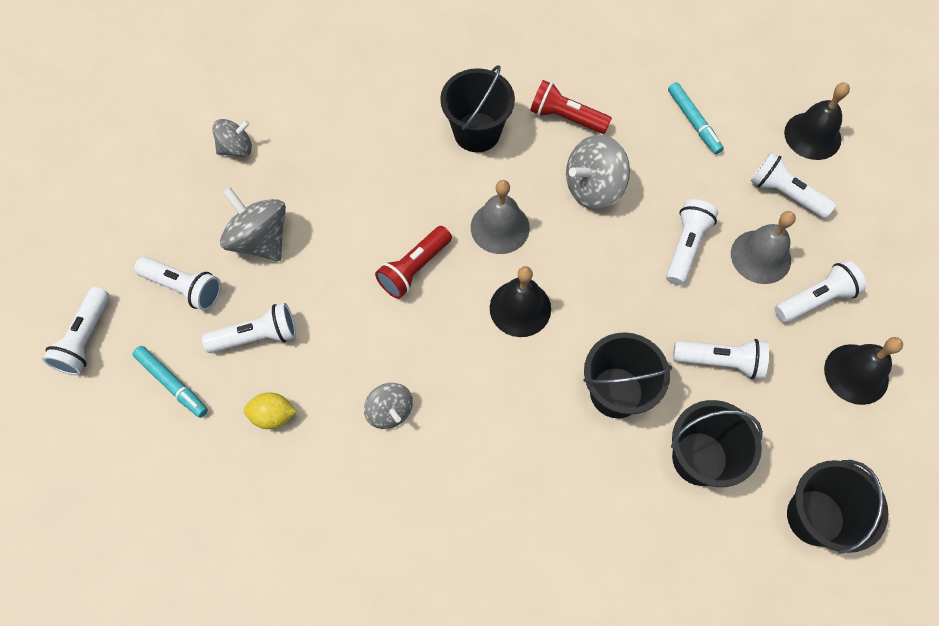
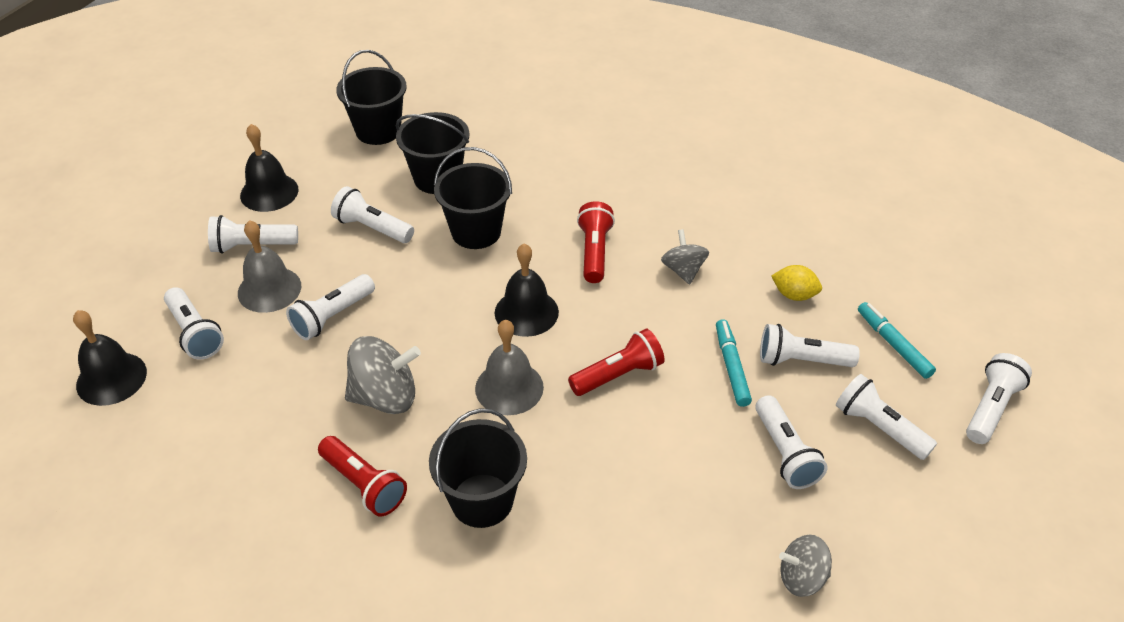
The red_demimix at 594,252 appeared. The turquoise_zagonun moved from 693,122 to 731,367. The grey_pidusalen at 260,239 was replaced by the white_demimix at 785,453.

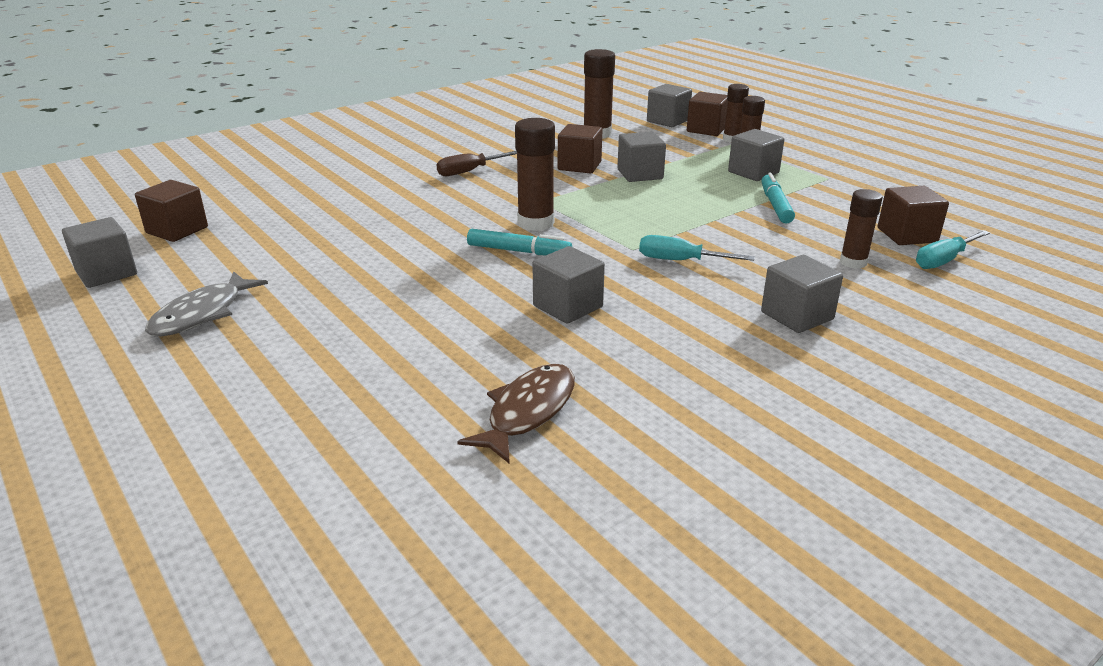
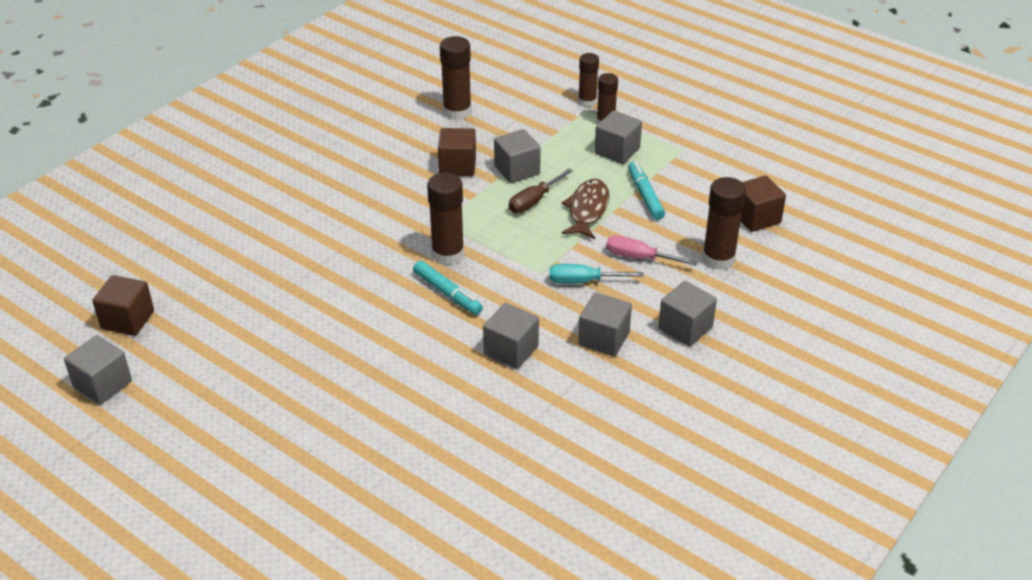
The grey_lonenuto at 202,314 disappeared. The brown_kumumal at 706,129 disappeared. The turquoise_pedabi at 944,260 disappeared. The pink_pedabi at 639,258 appeared. The brown_pedabi moved from 469,171 to 534,201. The brown_lonenuto moved from 528,412 to 587,210. The grey_kumumal moved from 668,121 to 603,339. The turquoise_zagonun at 519,251 turned 45 degrees clockwise. The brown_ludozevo at 853,262 changed to 1.52 times the size.

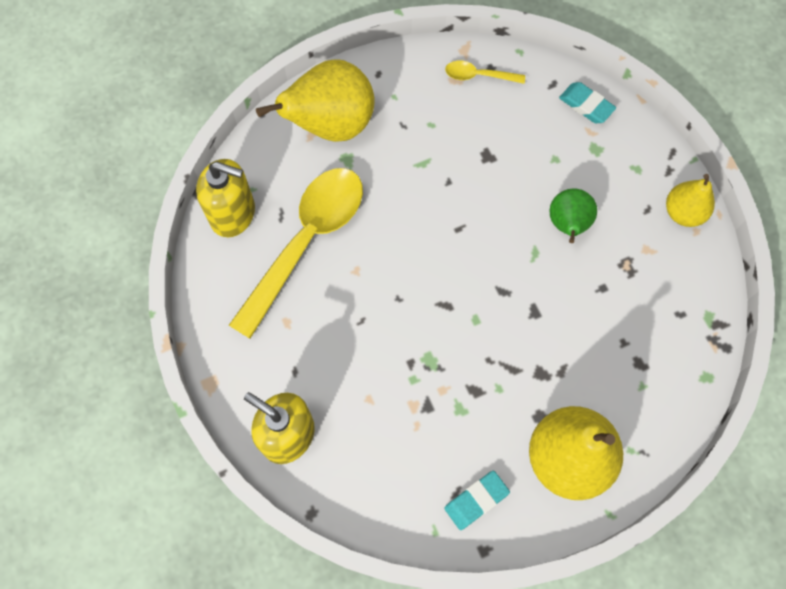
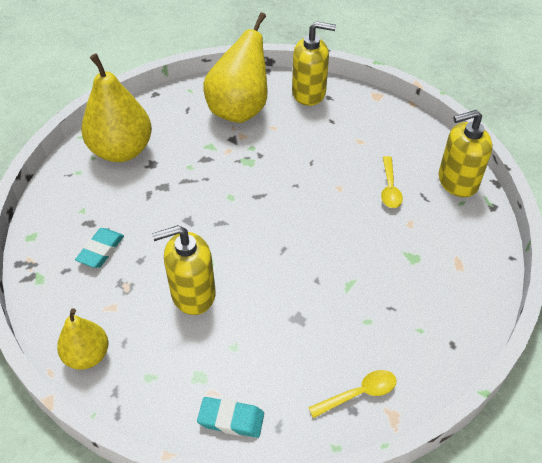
The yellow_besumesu moved from 331,125 to 239,110. The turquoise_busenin moved from 476,500 to 101,250. The green_besumesu at 568,225 was replaced by the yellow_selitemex at 193,294. The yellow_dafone at 306,242 changed to 0.43 times the size.

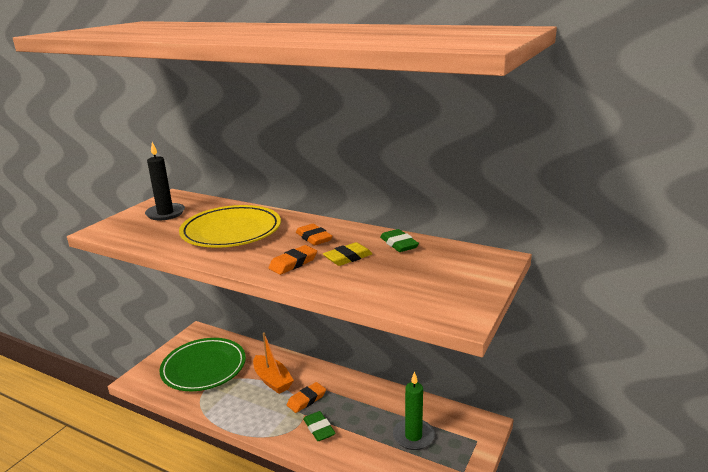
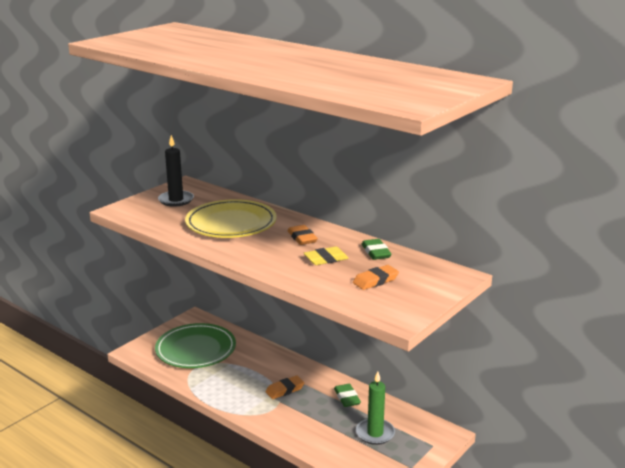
The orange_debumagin at 272,380 disappeared. The orange_busenin moved from 293,263 to 375,280. The green_busenin moved from 319,428 to 347,398.

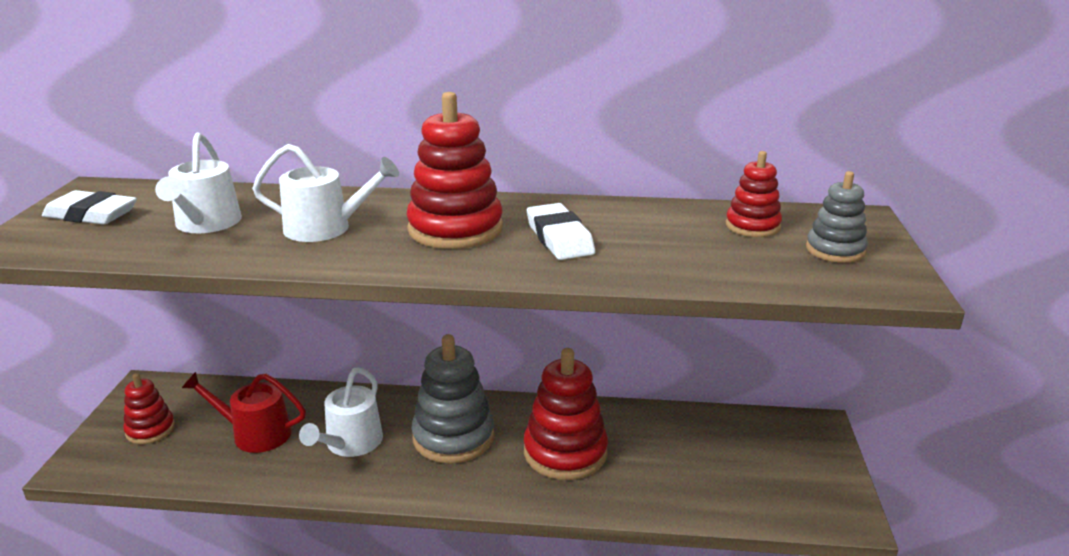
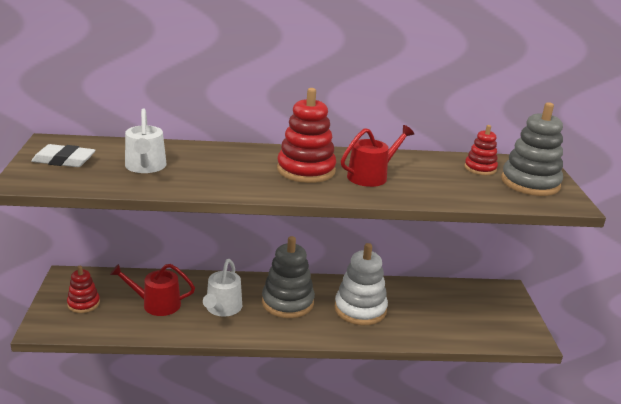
The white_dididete at 325,228 disappeared. The white_busenin at 559,238 was replaced by the red_dididete at 371,176. The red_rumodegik at 565,452 became the white_rumodegik at 360,309. The grey_rumodegik at 835,250 changed to 1.75 times the size.

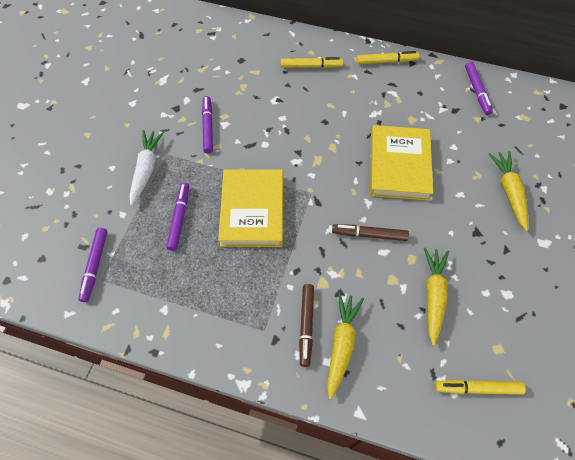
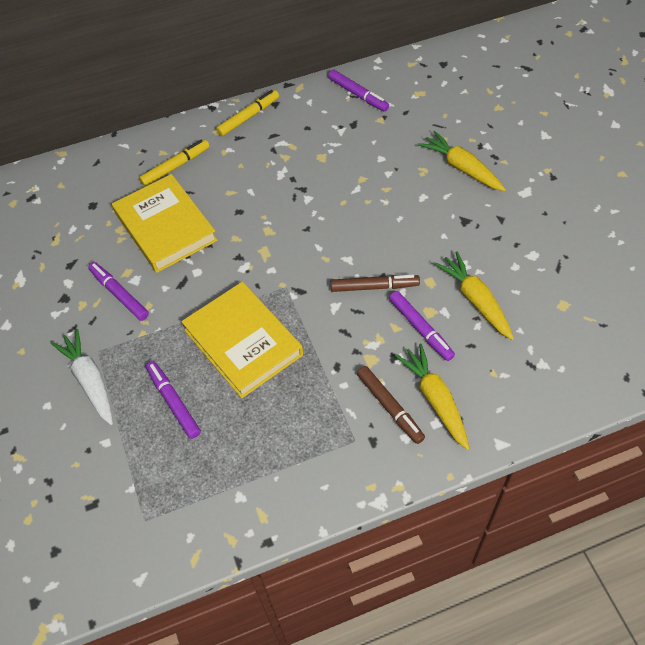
The yellow_zagonun at 477,388 disappeared. The purple_zagonun moved from 95,266 to 420,329. The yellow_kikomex moved from 399,165 to 165,227. The brown_zagonun at 369,234 turned 150 degrees counterclockwise.

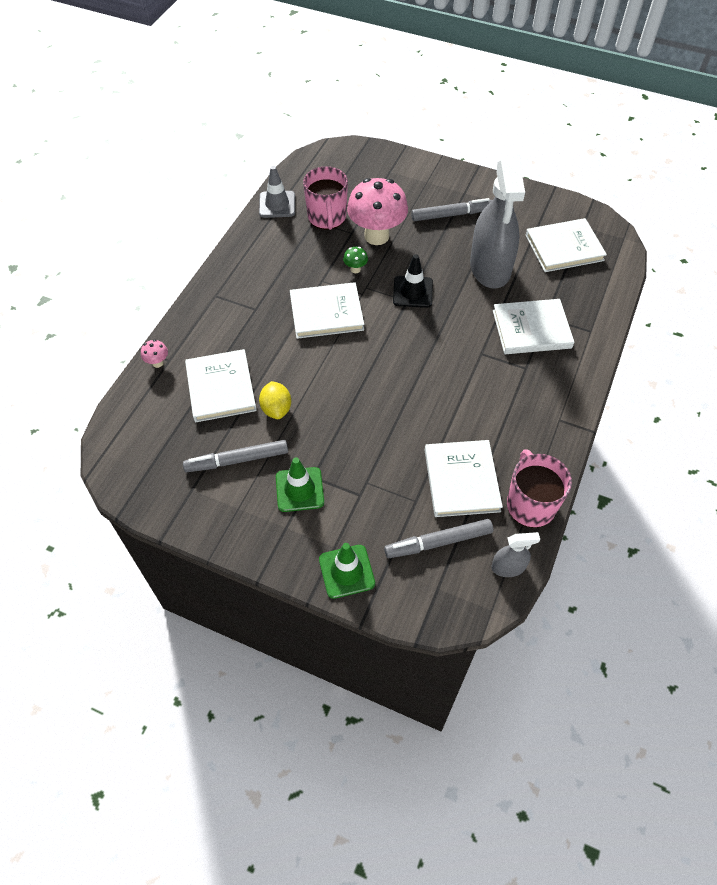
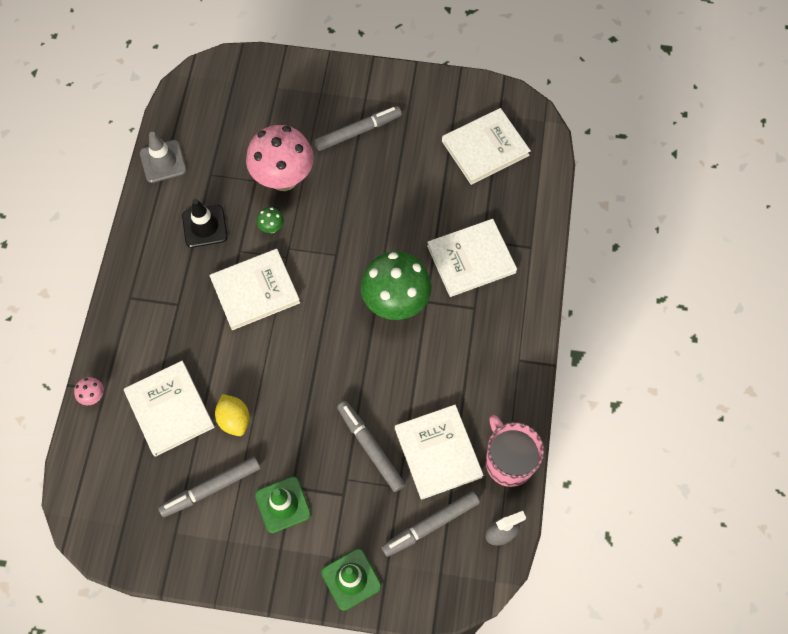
The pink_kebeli at 327,217 disappeared. The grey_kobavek at 490,268 disappeared. The grey_zagonun at 370,448 appeared. The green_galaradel at 396,303 appeared. The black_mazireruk moved from 412,292 to 204,226.

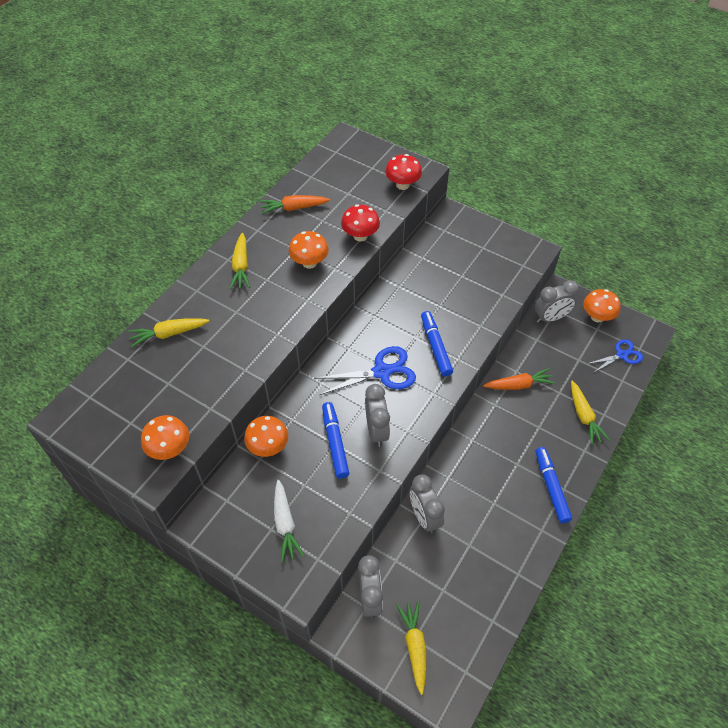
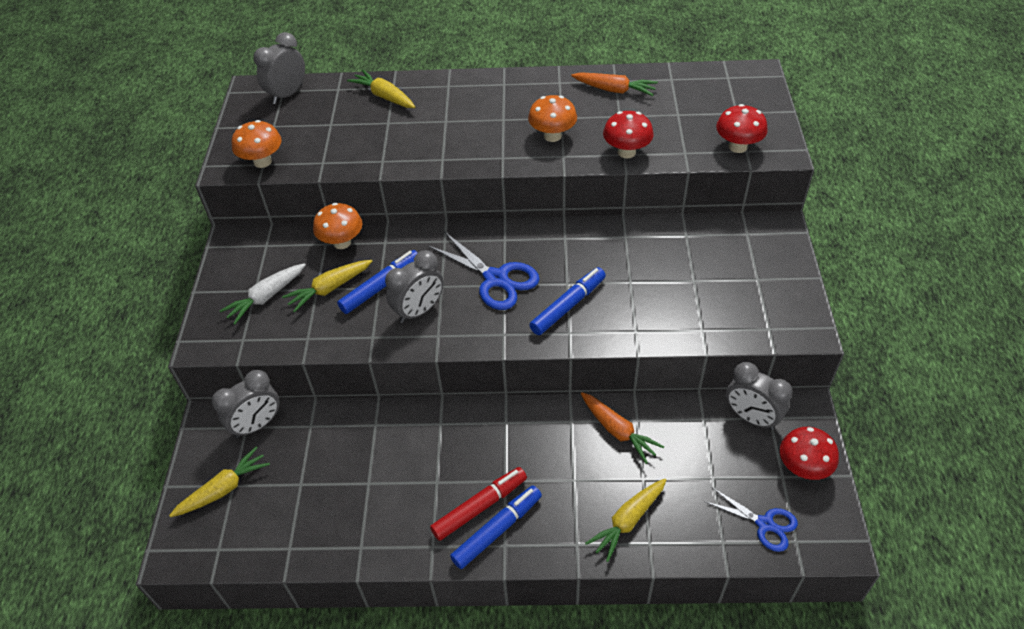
The red_zagonun at 480,507 appeared. The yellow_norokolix moved from 241,266 to 329,289. The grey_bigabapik moved from 424,517 to 287,94. The orange_galaradel at 597,317 became the red_galaradel at 803,468. The orange_norokolix at 294,208 turned 150 degrees clockwise.

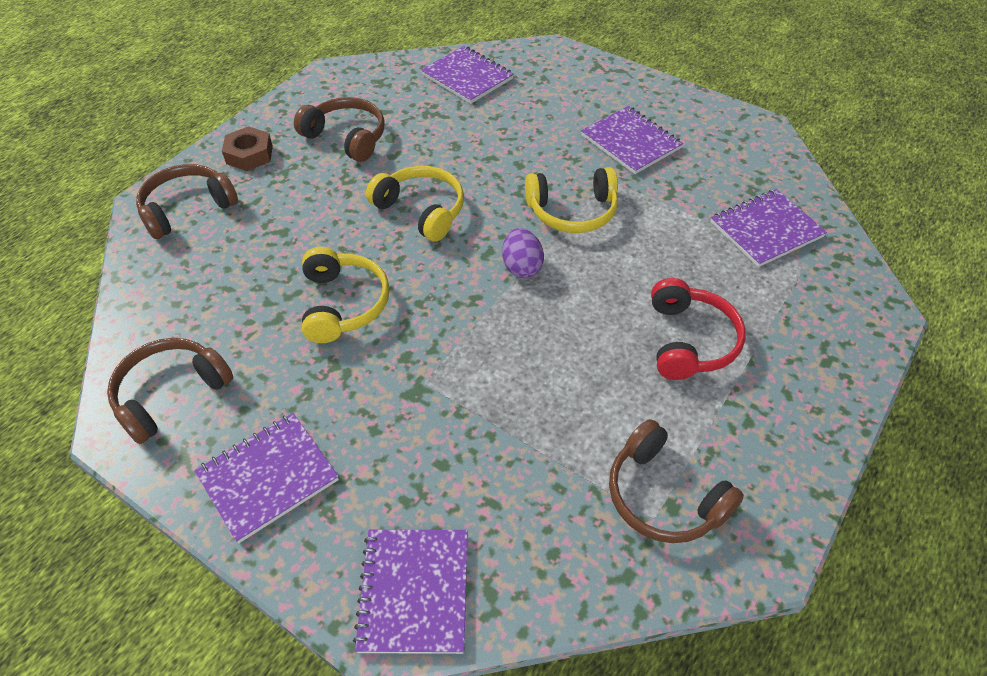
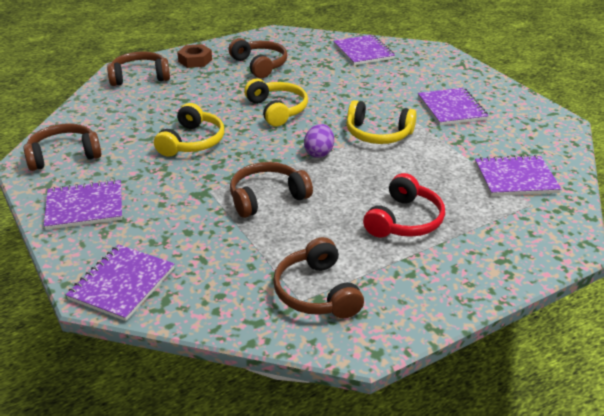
The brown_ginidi at 267,197 appeared.

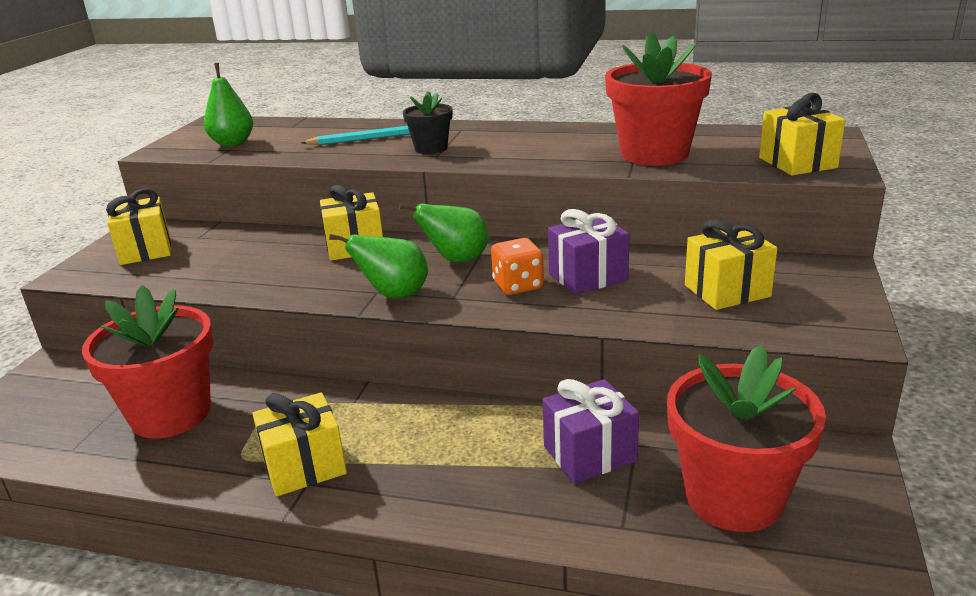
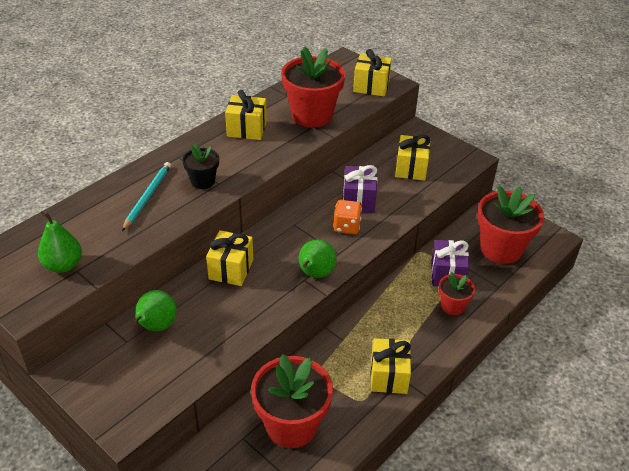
The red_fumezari at 452,306 appeared. The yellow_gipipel moved from 145,250 to 246,129. The green_besumesu moved from 456,260 to 156,326.

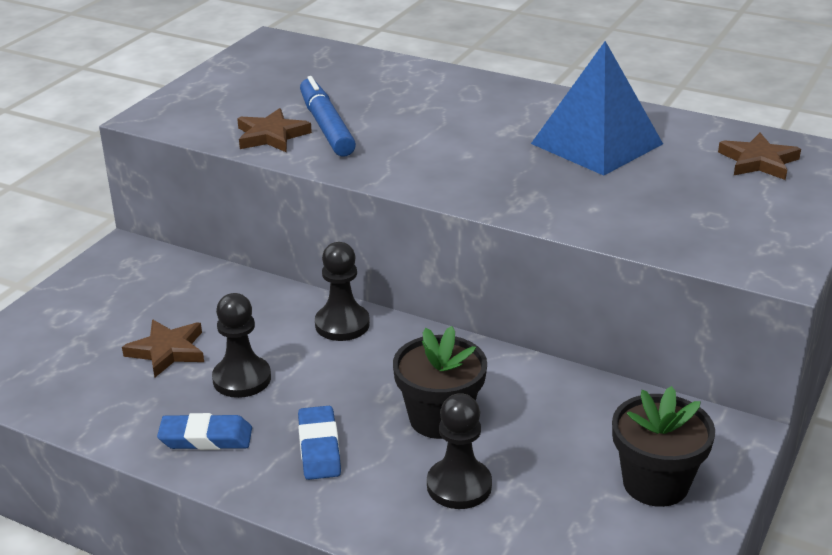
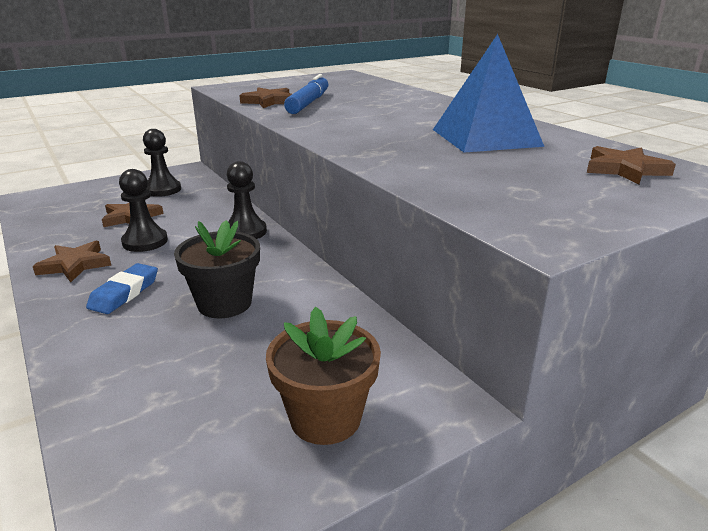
The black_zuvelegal moved from 459,486 to 162,190. The blue_busenin at 206,438 was replaced by the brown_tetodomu at 75,265. The black_fumezari at 655,483 became the brown_fumezari at 325,418.

